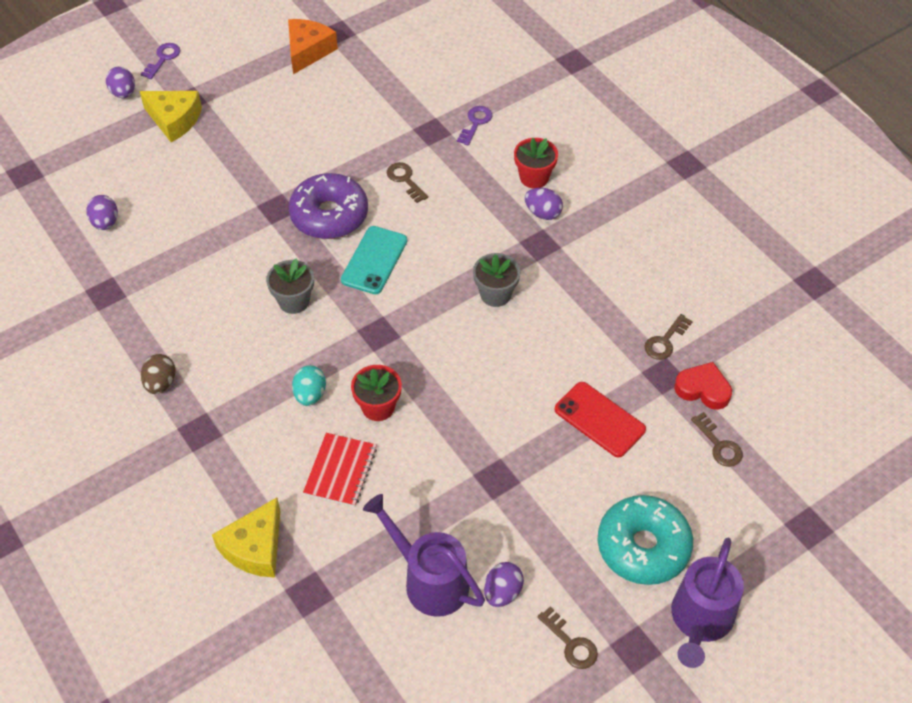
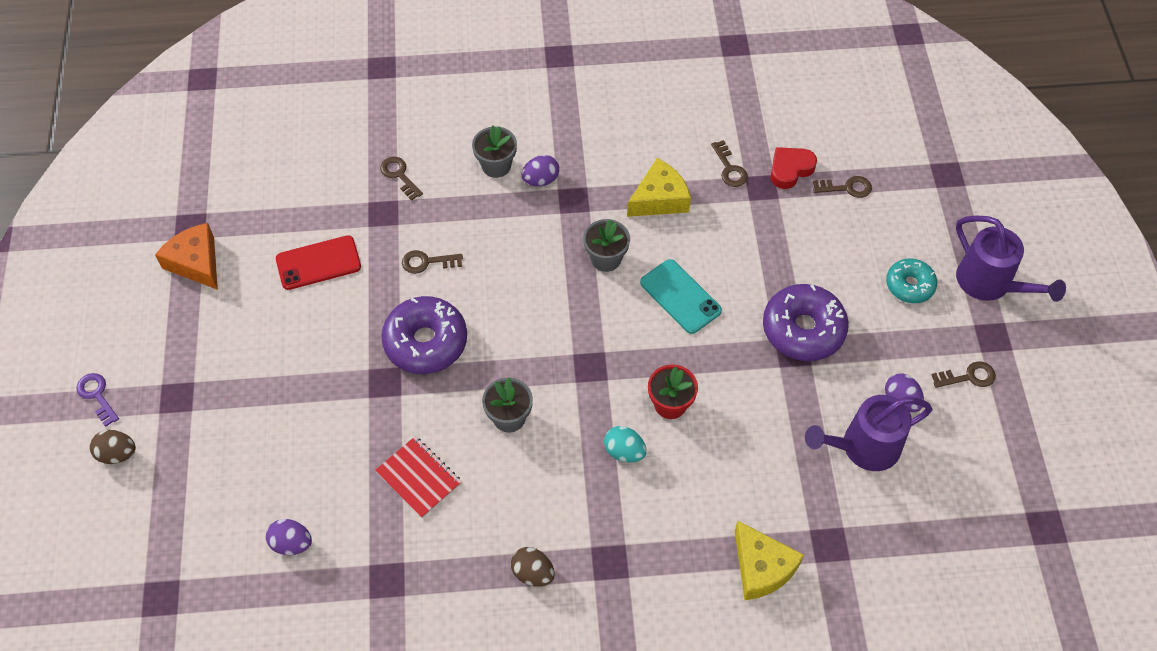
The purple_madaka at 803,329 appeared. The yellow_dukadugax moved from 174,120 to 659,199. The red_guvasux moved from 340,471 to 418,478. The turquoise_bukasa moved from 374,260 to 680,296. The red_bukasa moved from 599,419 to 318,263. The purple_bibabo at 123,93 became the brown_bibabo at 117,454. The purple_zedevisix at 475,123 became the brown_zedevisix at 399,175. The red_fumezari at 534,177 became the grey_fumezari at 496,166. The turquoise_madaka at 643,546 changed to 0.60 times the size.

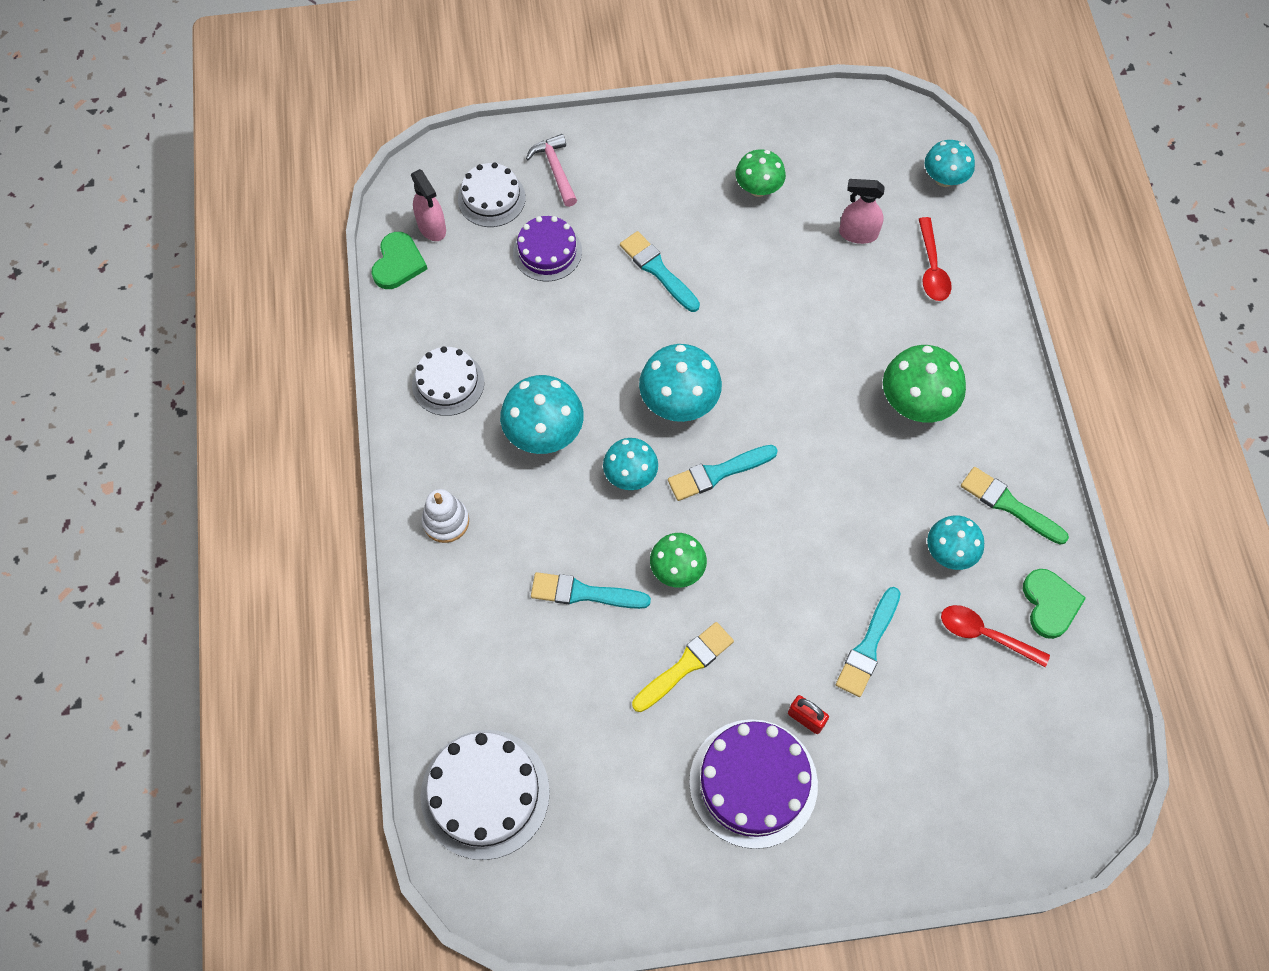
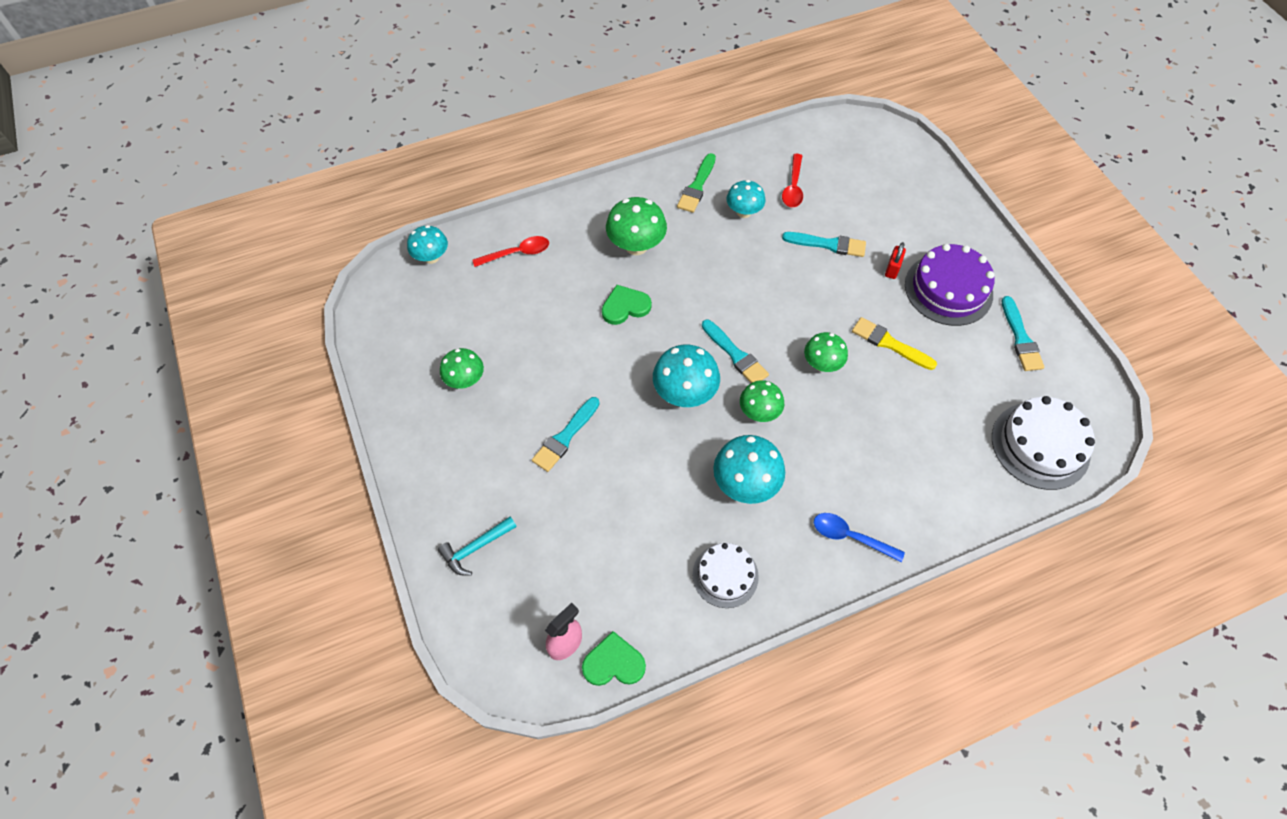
The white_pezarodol at 491,198 disappeared. The purple_pezarodol at 547,251 disappeared. The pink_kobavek at 858,234 disappeared. The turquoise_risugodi moved from 584,593 to 1020,338. The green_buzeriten moved from 1050,604 to 625,307. The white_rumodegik at 446,521 was replaced by the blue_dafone at 850,537. The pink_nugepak at 555,169 became the turquoise_nugepak at 475,548. The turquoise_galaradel at 630,475 became the green_galaradel at 759,412.

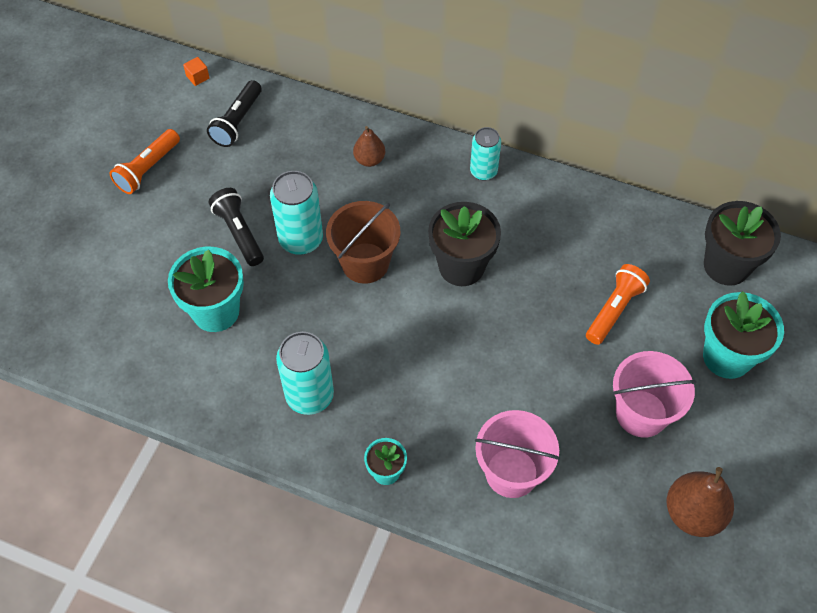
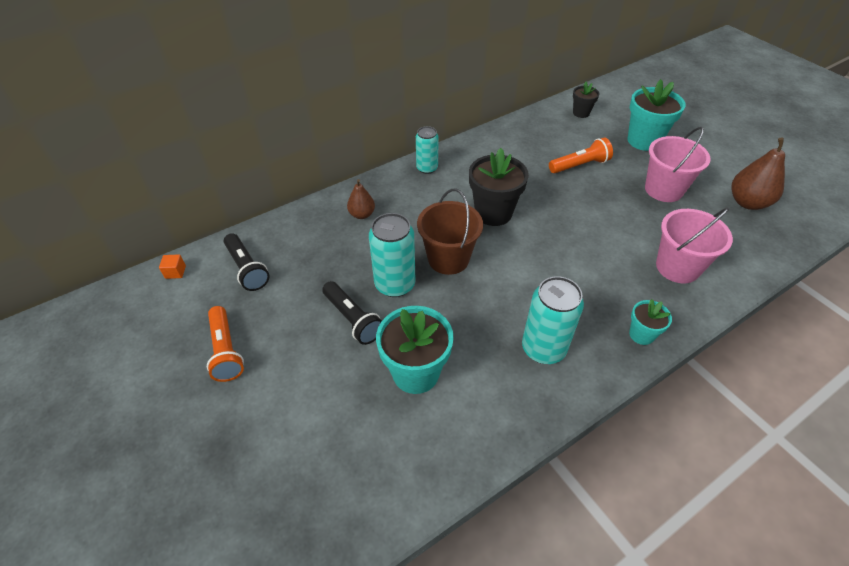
The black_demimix at 239,233 turned 135 degrees counterclockwise. The orange_demimix at 614,310 turned 90 degrees clockwise. The black_fumezari at 726,266 changed to 0.54 times the size.

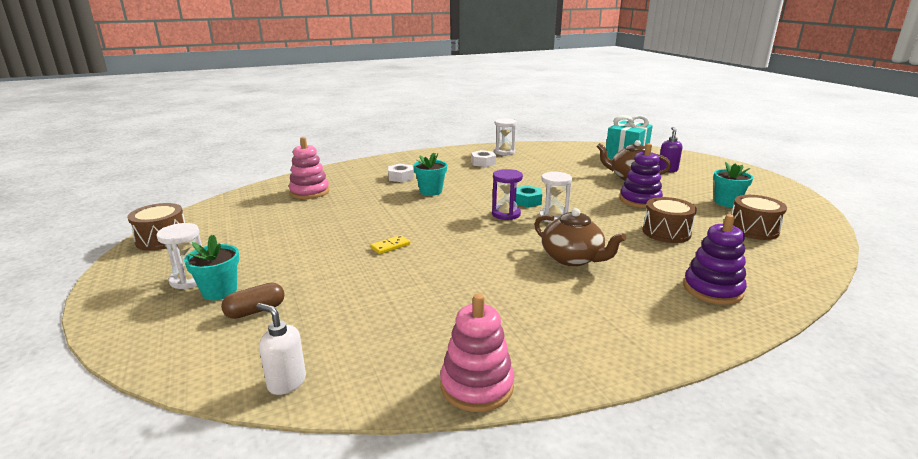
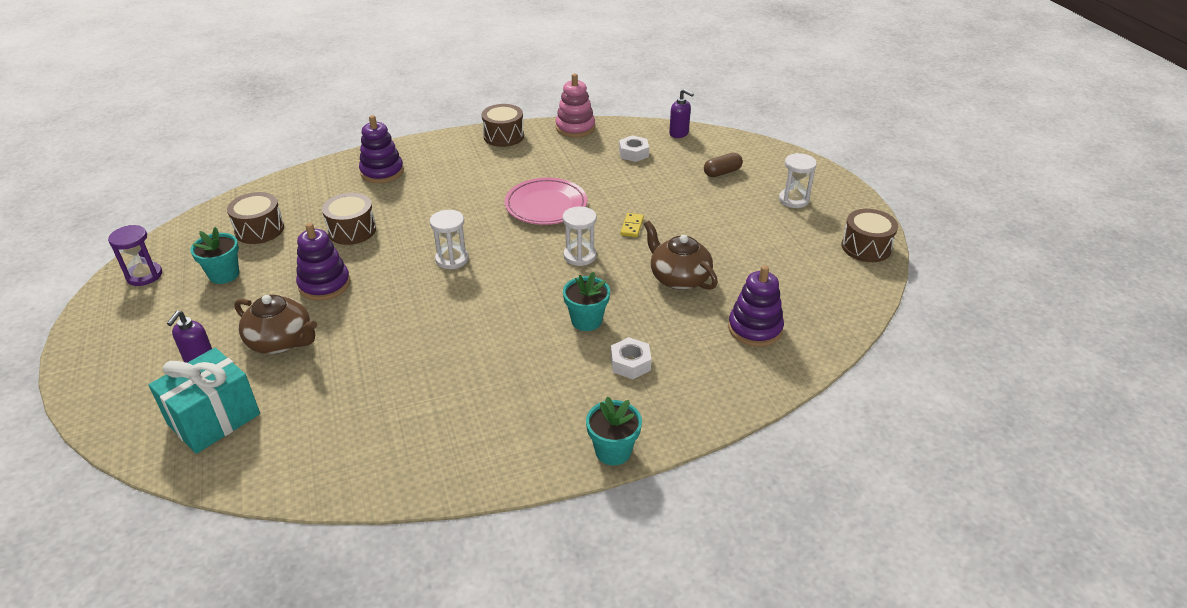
The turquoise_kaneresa at 527,201 disappeared. The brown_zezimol at 503,136 appeared. The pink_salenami at 546,206 appeared. The turquoise_fumezari moved from 219,291 to 613,451. The white_kaneresa moved from 483,162 to 633,153. The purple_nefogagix moved from 506,214 to 144,275. The white_nefogagix moved from 504,152 to 580,256. The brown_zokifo moved from 573,258 to 678,278. The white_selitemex at 286,382 became the purple_selitemex at 679,134. The pink_rumodegik at 309,192 became the purple_rumodegik at 755,328. The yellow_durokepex at 390,246 turned 45 degrees counterclockwise.

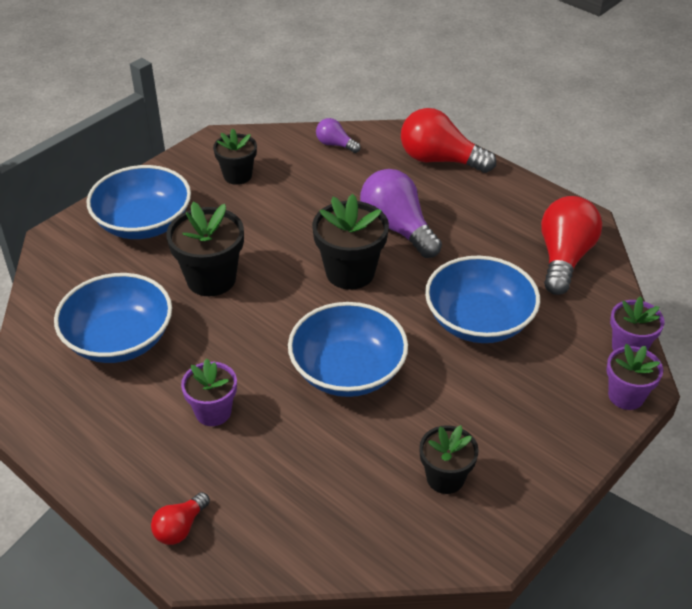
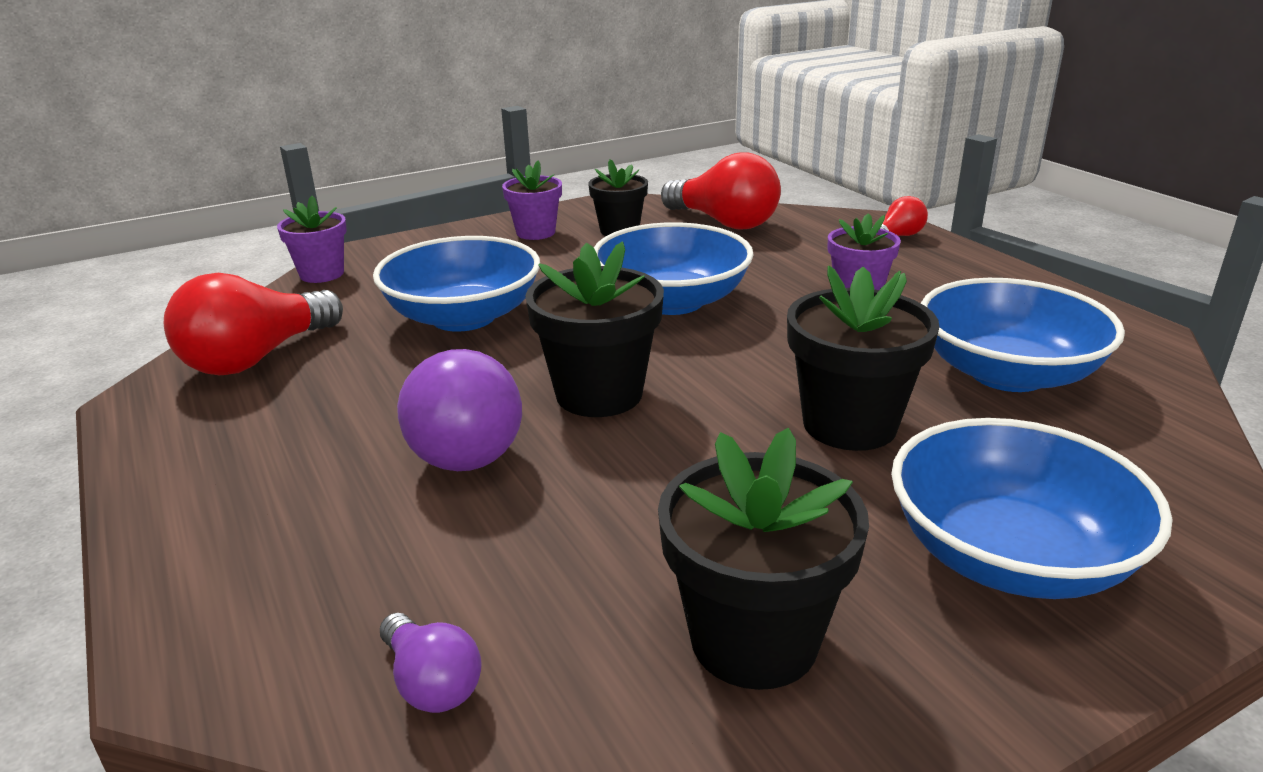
The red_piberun moved from 439,160 to 724,222. The purple_fumezari moved from 626,396 to 535,232. The black_fumezari at 237,175 changed to 1.56 times the size.

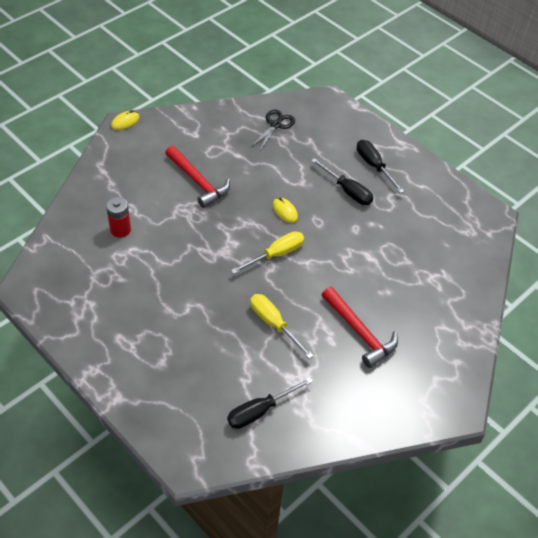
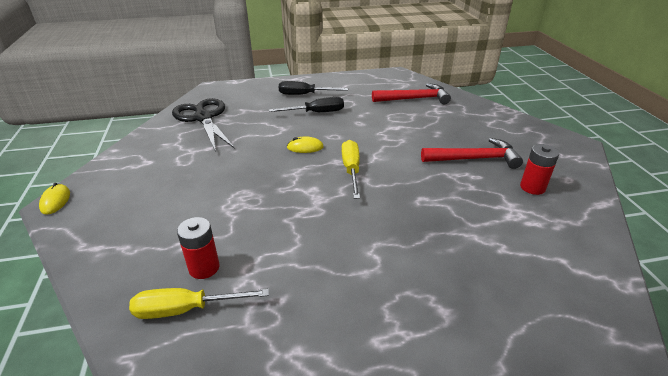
The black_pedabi at 260,411 disappeared. The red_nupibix at 532,187 appeared. The red_nugepak moved from 198,181 to 414,99. The yellow_pedabi moved from 273,324 to 186,309. The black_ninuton at 276,125 changed to 1.68 times the size.

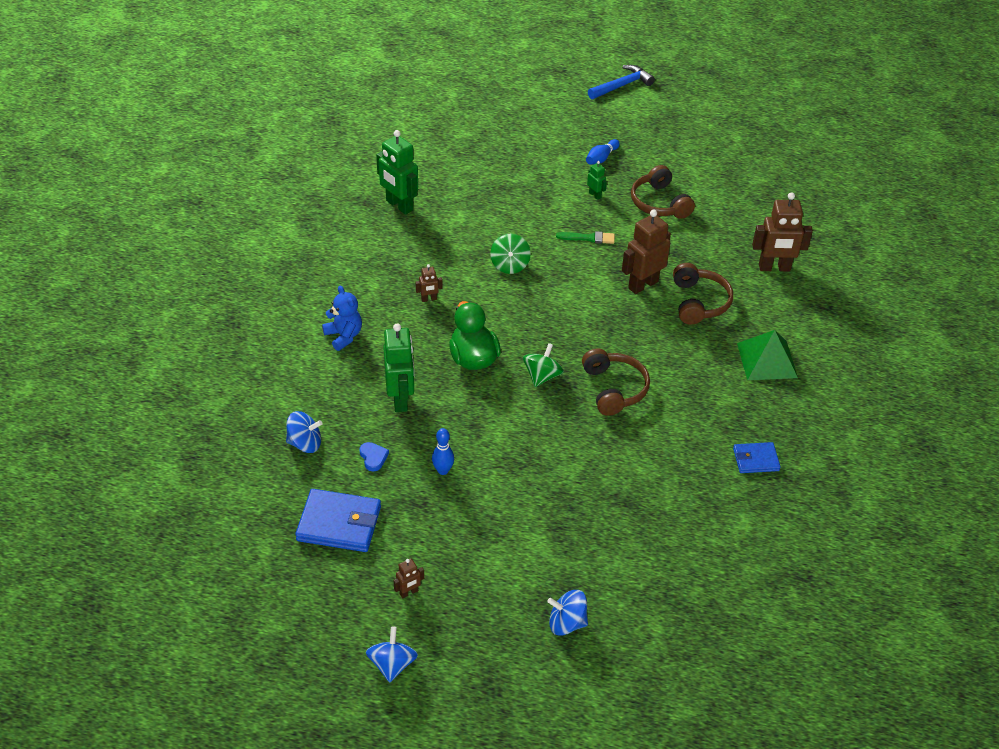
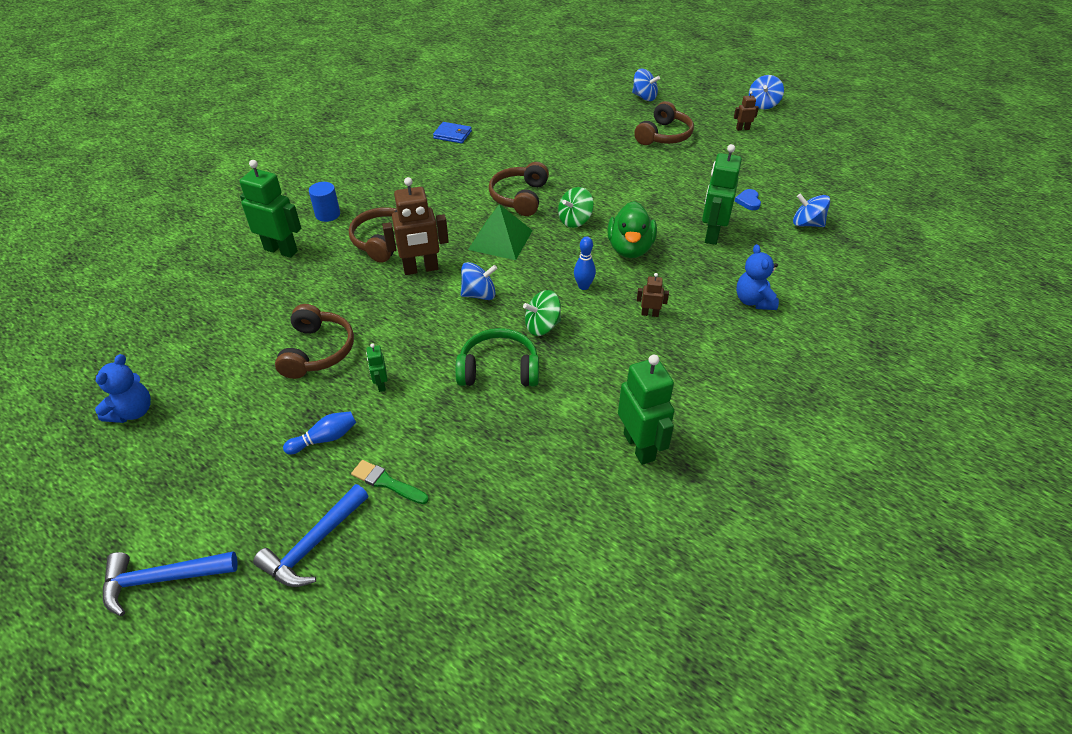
The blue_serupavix at 339,523 disappeared. The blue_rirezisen at 133,411 appeared. The blue_nugepak at 314,544 appeared. The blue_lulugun at 327,214 appeared. The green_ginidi at 499,369 appeared. The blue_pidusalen at 479,294 appeared. The brown_ginidi at 664,135 appeared. The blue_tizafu moved from 443,470 to 583,286. The green_risugodi moved from 588,238 to 387,482. The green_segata moved from 767,360 to 500,239. The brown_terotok at 774,268 became the green_terotok at 281,250. The green_pidusalen at 509,265 turned 135 degrees counterclockwise.

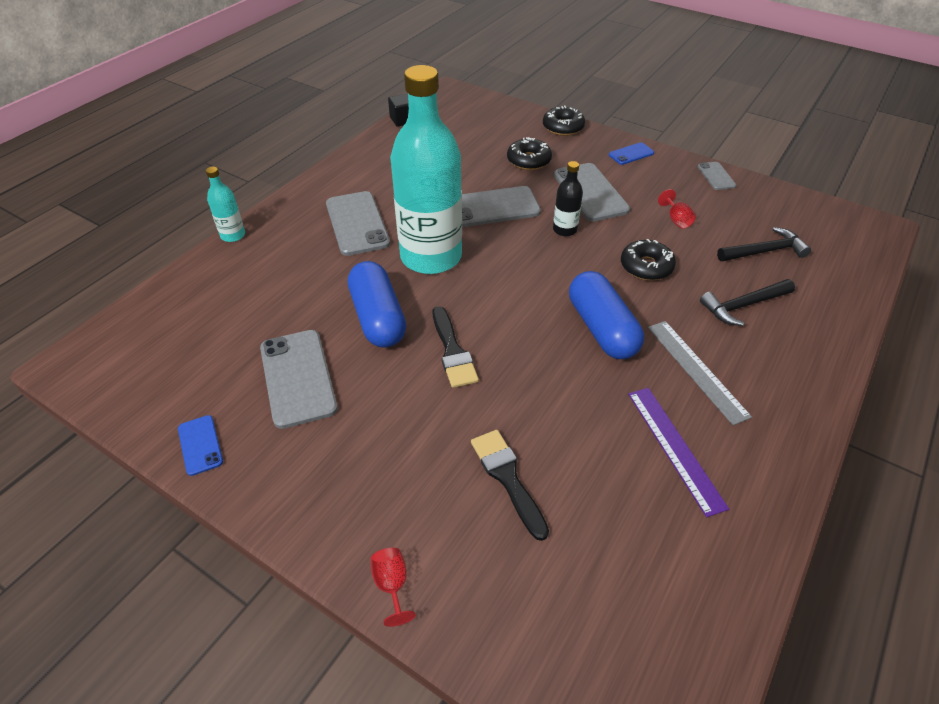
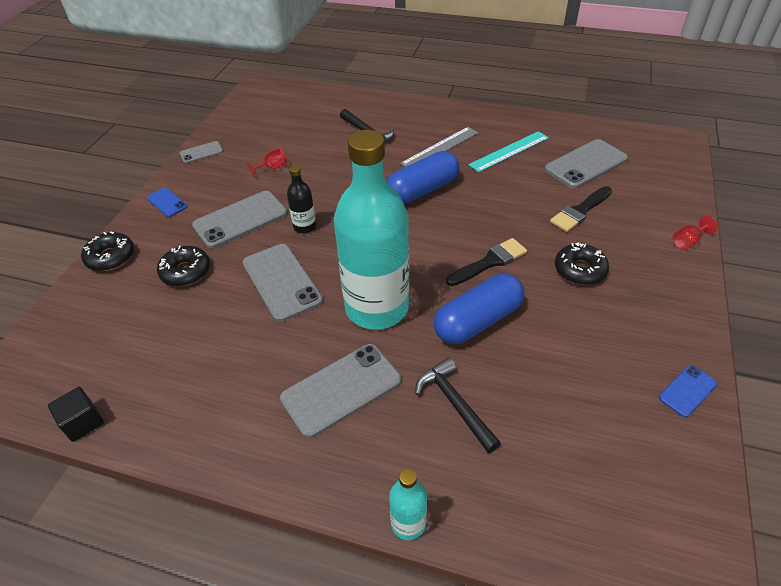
The grey_bukasa moved from 298,377 to 585,164. The black_madaka moved from 646,266 to 579,270. The black_nugepak moved from 764,251 to 455,404. The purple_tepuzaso at 675,448 became the turquoise_tepuzaso at 509,151.

